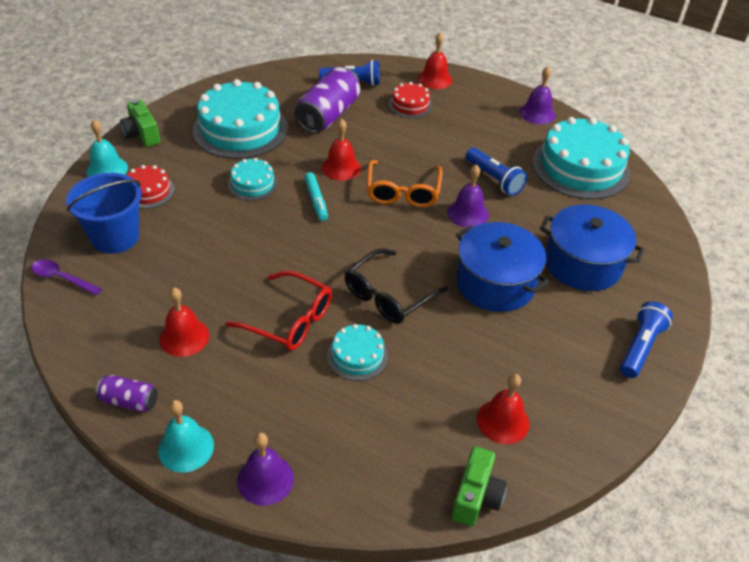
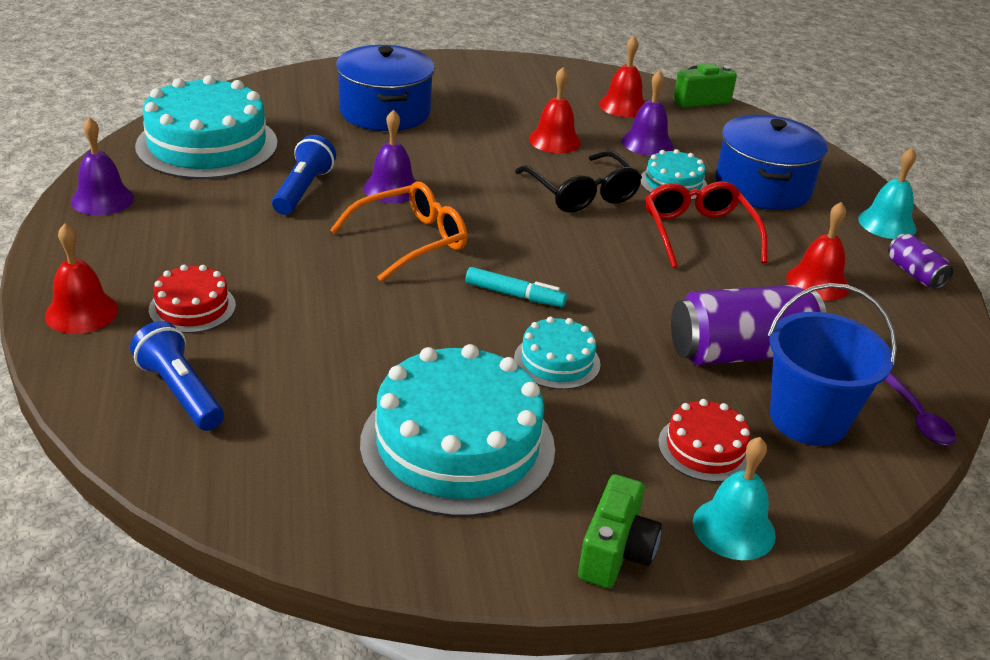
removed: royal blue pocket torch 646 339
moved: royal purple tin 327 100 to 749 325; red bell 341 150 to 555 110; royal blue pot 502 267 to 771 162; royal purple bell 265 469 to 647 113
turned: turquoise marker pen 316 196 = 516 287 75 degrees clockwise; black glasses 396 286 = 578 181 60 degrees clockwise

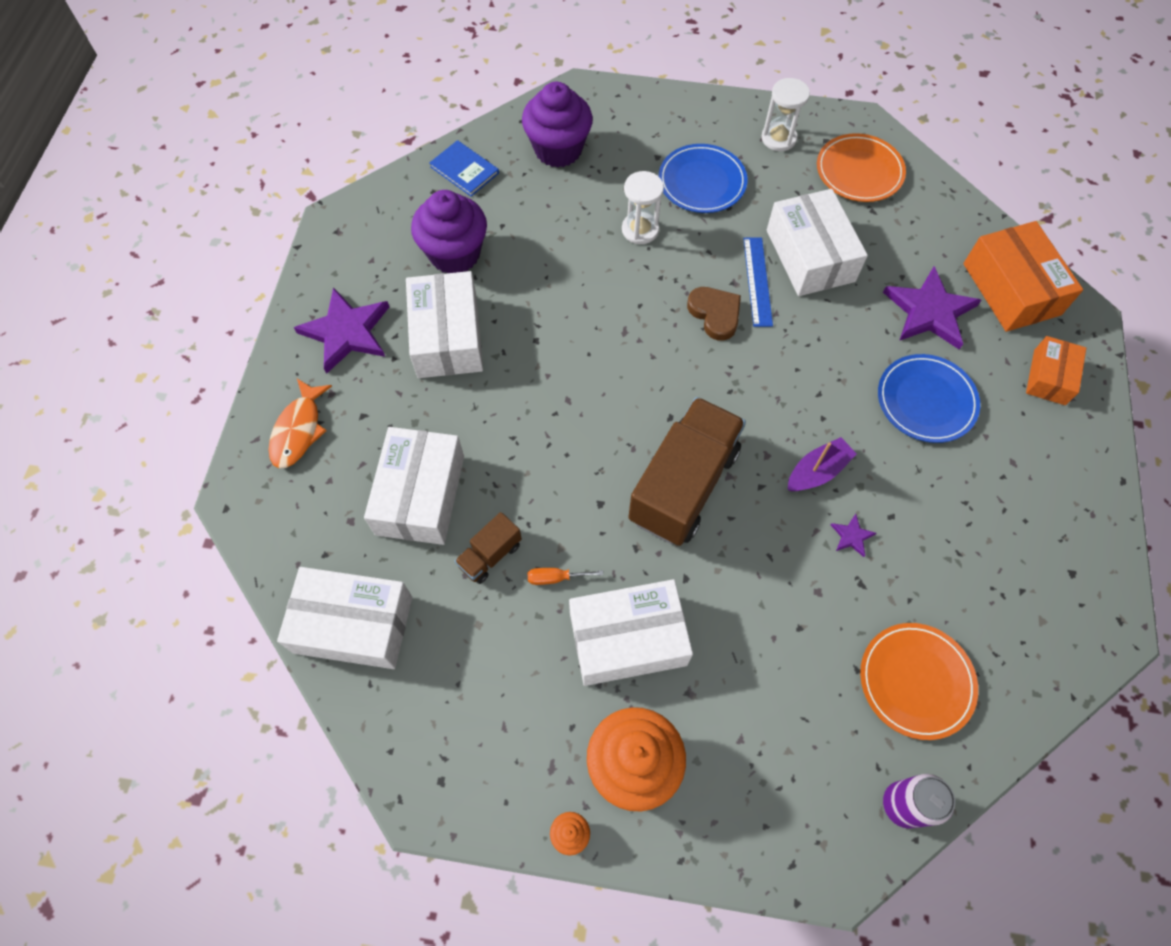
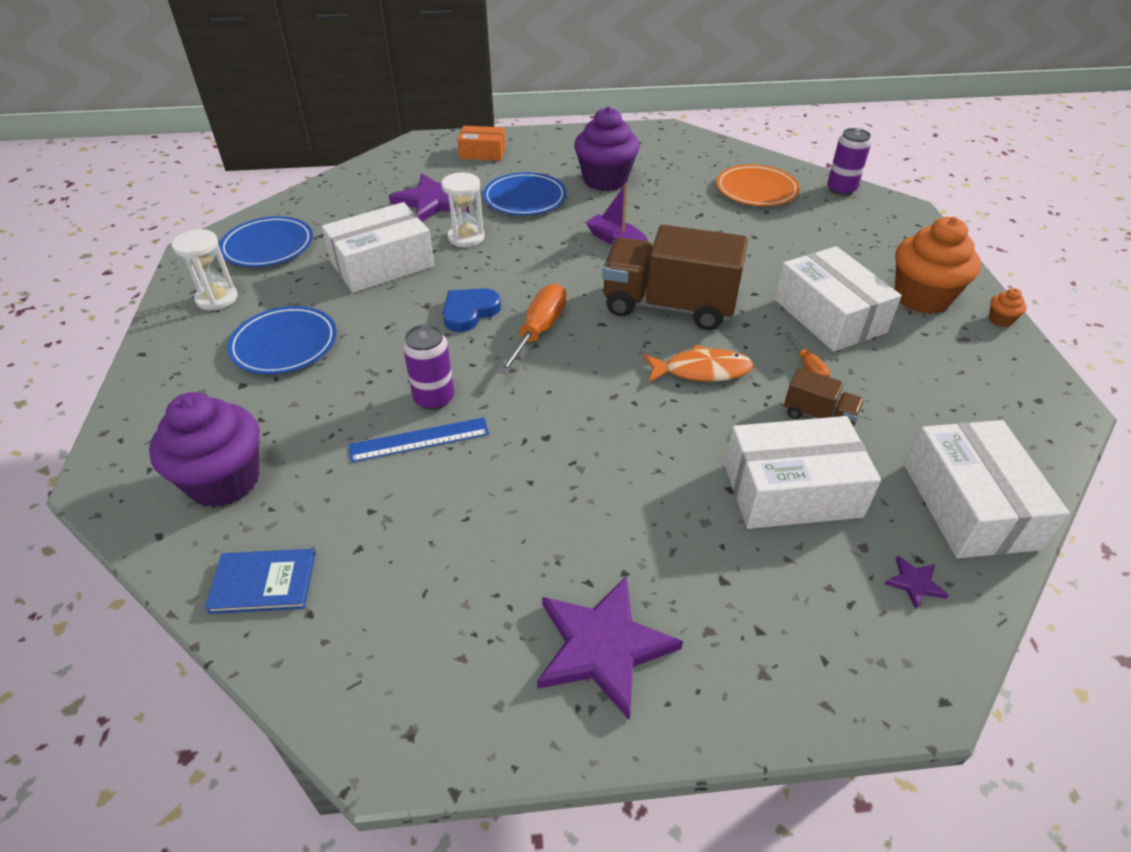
removed: bright orange package 1023 276; snow-white package 444 324
added: bright orange hand screwdriver 532 329; royal purple tin 428 367
moved: snow-white sand timer 643 207 to 463 209; royal purple muffin 449 231 to 607 149; royal blue measuring stick 758 282 to 418 440; bright orange fish figure 300 423 to 698 364; royal purple star shape 853 535 to 916 582
recoloured: bright orange plate 861 167 to royal blue plate 266 241; dark brown heart shape 714 313 to royal blue heart shape 472 310
turned: royal blue hardcover 464 168 = 260 581 60 degrees clockwise

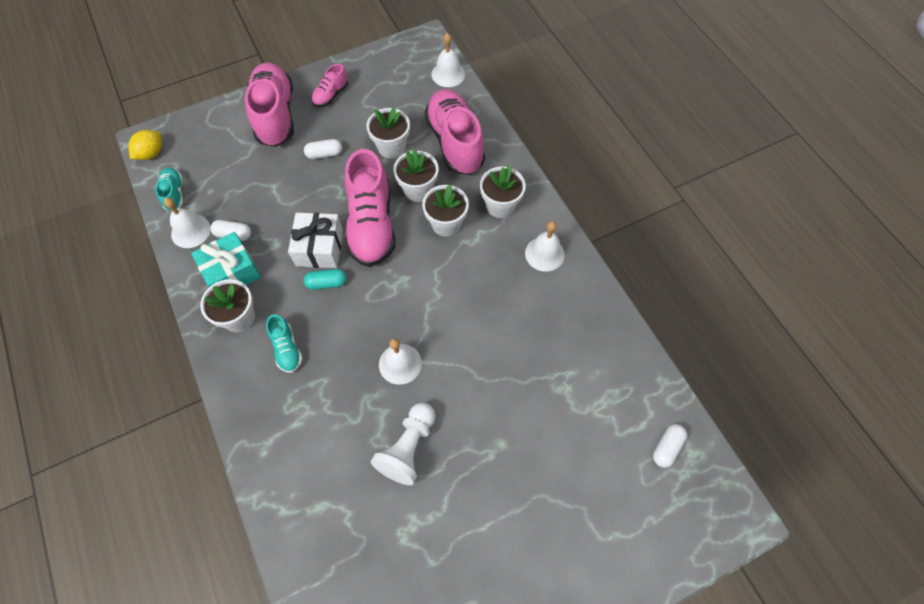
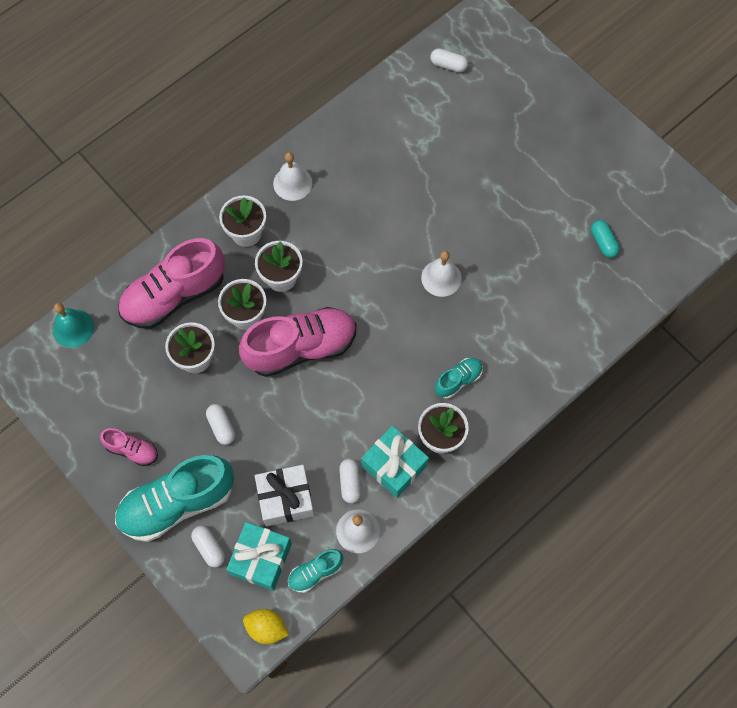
removed: snow-white pawn 403 444
added: turquoise wrapped gift 259 556; snow-white pill 208 546
moved: snow-white wrapped gift 315 240 to 284 495; turquoise pill 325 279 to 605 239
recoloured: snow-white bell 448 60 to turquoise bell 73 325; rose-pink lace-up shoe 269 104 to turquoise lace-up shoe 174 498

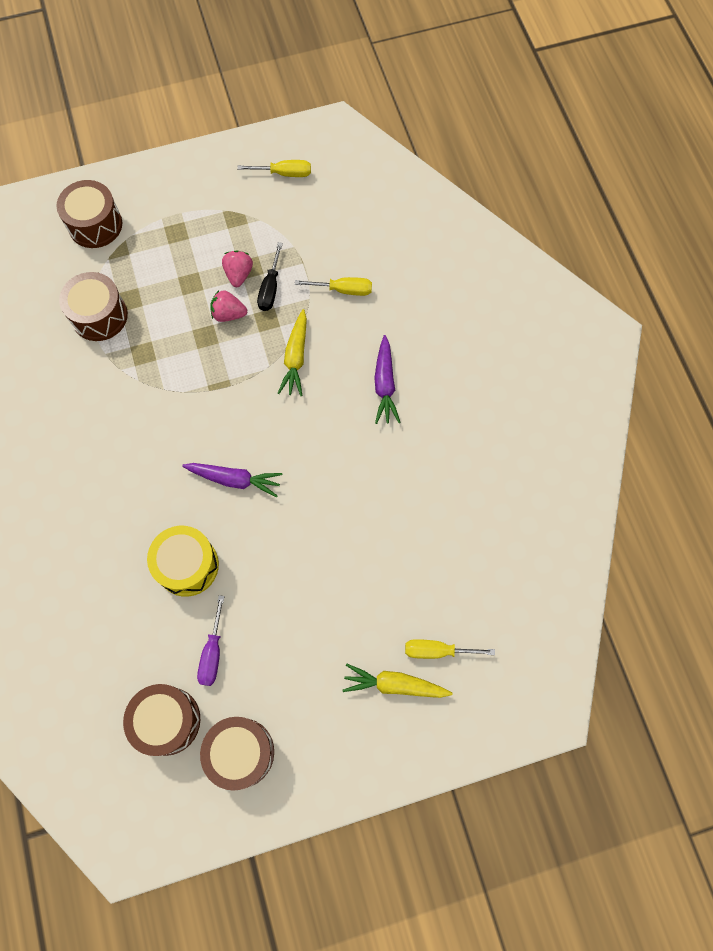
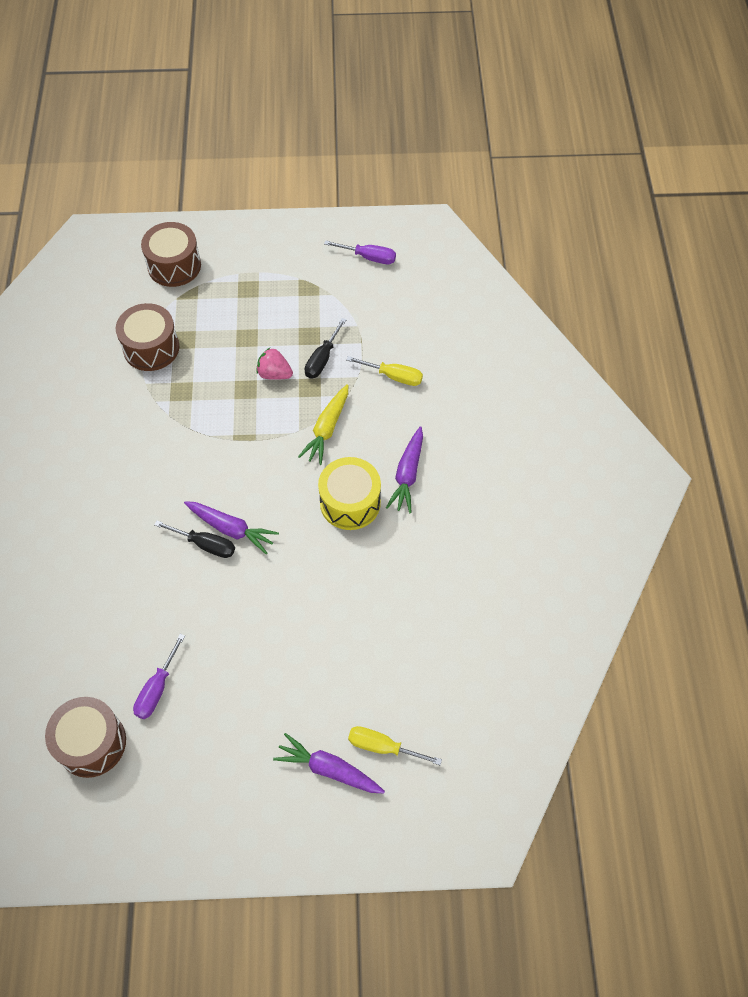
removed: rose-pink berry 237 268; dark brown snare drum 237 754
added: black hand screwdriver 194 539
moved: golden snare drum 183 561 to 349 493
recoloured: golden hand screwdriver 274 168 to royal purple hand screwdriver 360 252; golden root vegetable 397 681 to royal purple root vegetable 329 763

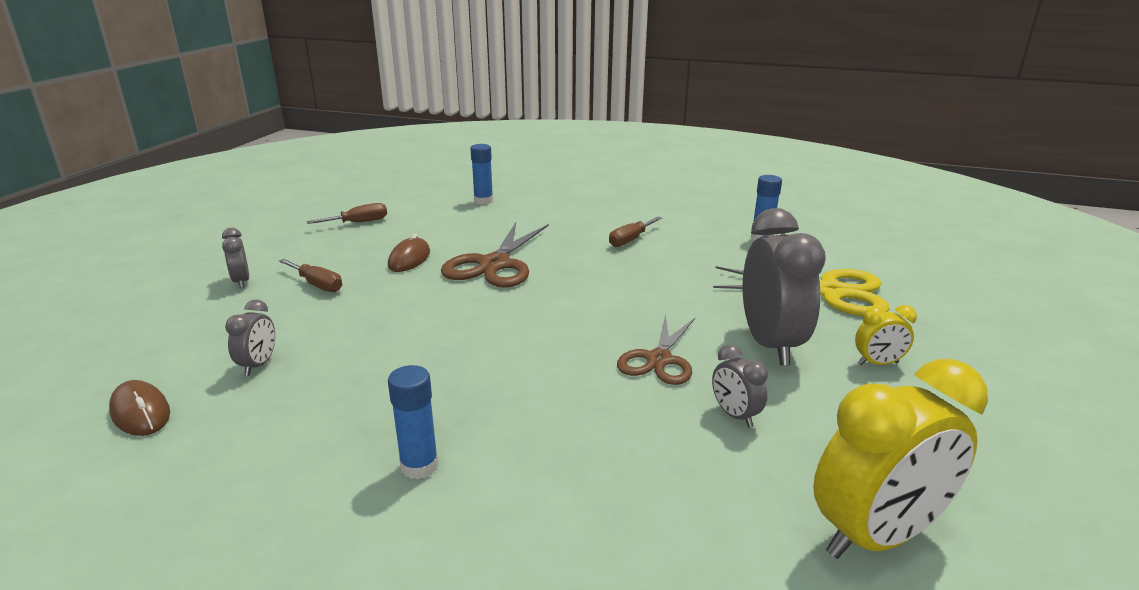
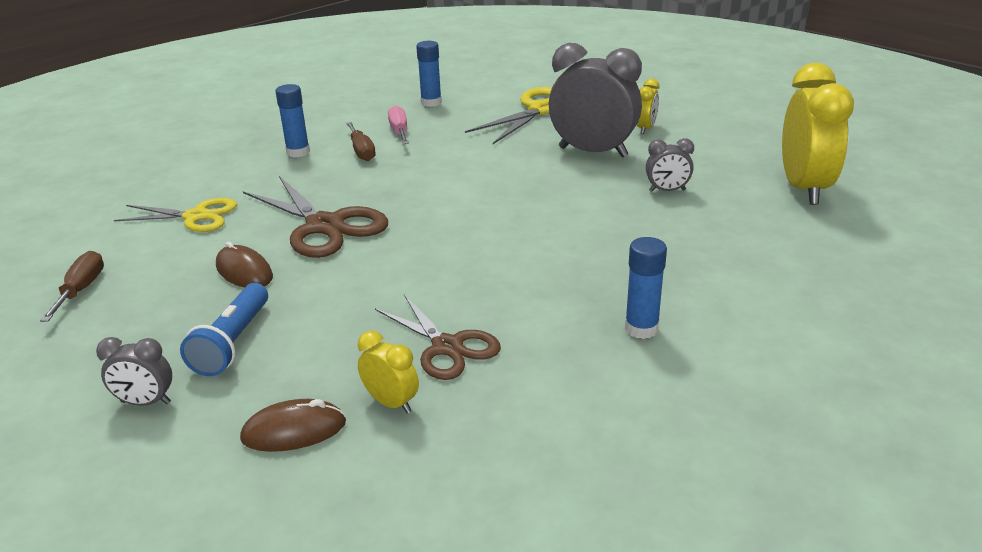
added: rose-pink hand screwdriver 398 124; golden pair of scissors 175 215
moved: royal blue glue stick 481 174 to 292 120; dark brown pair of scissors 656 349 to 438 337; dark brown mouse 139 408 to 293 425
replaced: dark brown hand screwdriver 310 275 to royal blue pocket torch 224 329
recoloured: grey bedside clock 250 337 to golden bedside clock 388 372

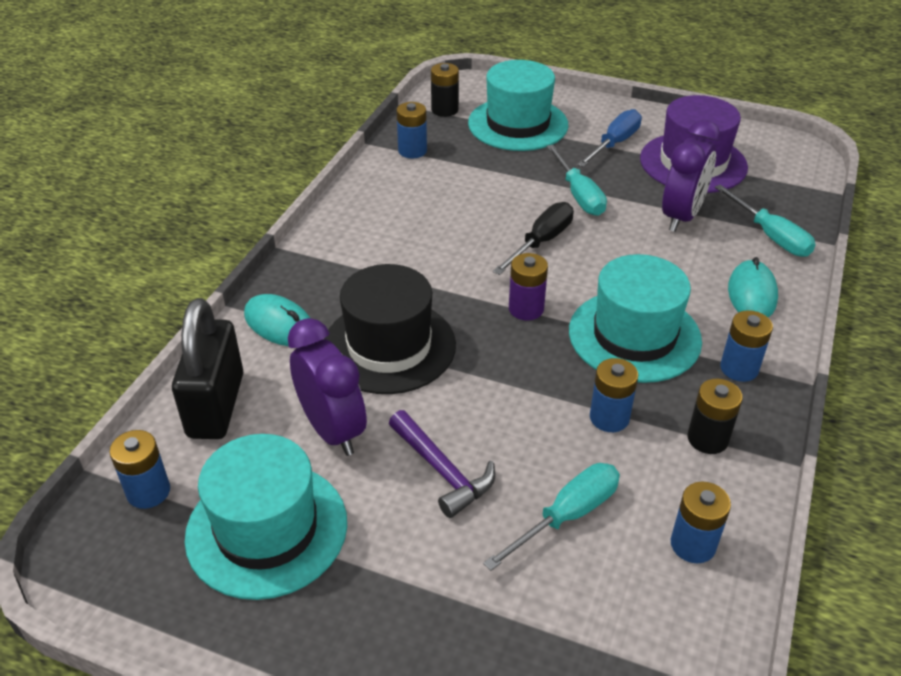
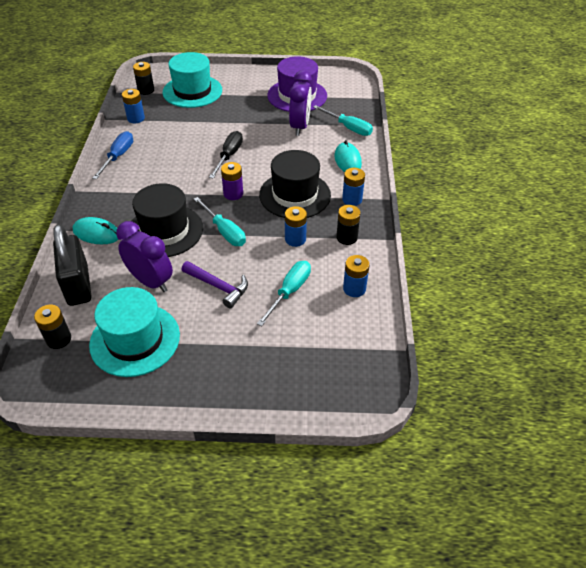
moved: royal blue hand screwdriver 609 138 to 112 155; turquoise hand screwdriver 577 180 to 220 221
recoloured: turquoise top hat 635 318 to black top hat 295 184; royal blue AA battery 139 469 to black AA battery 52 327

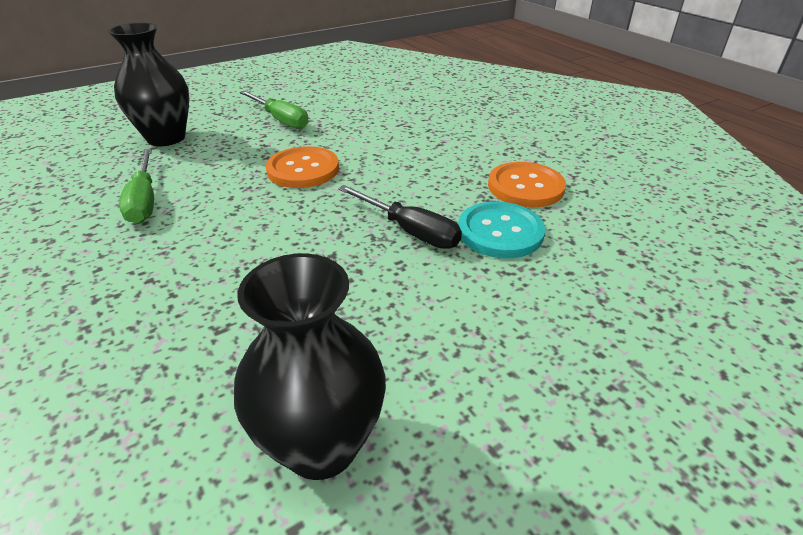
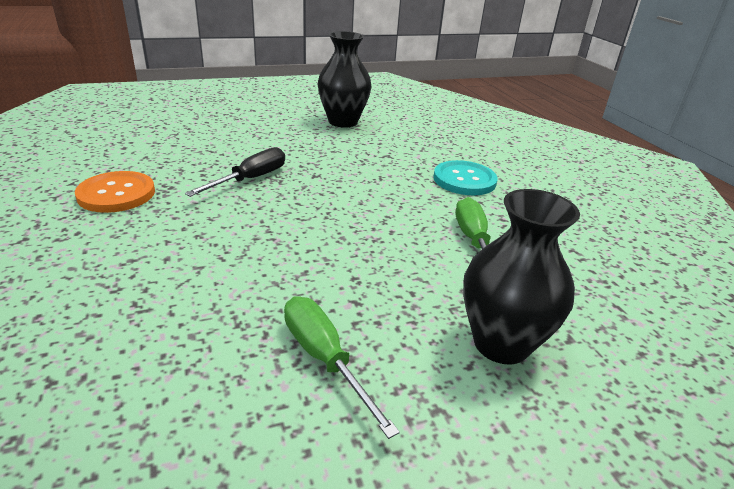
removed: bright orange sewing button 302 167
moved: turquoise sewing button 501 229 to 465 178
turned: black hand screwdriver 400 217 = 235 172 75 degrees clockwise

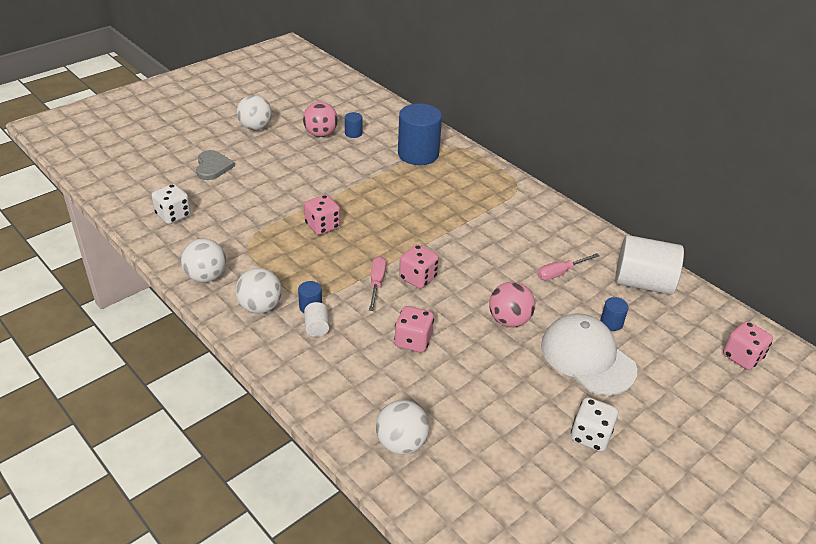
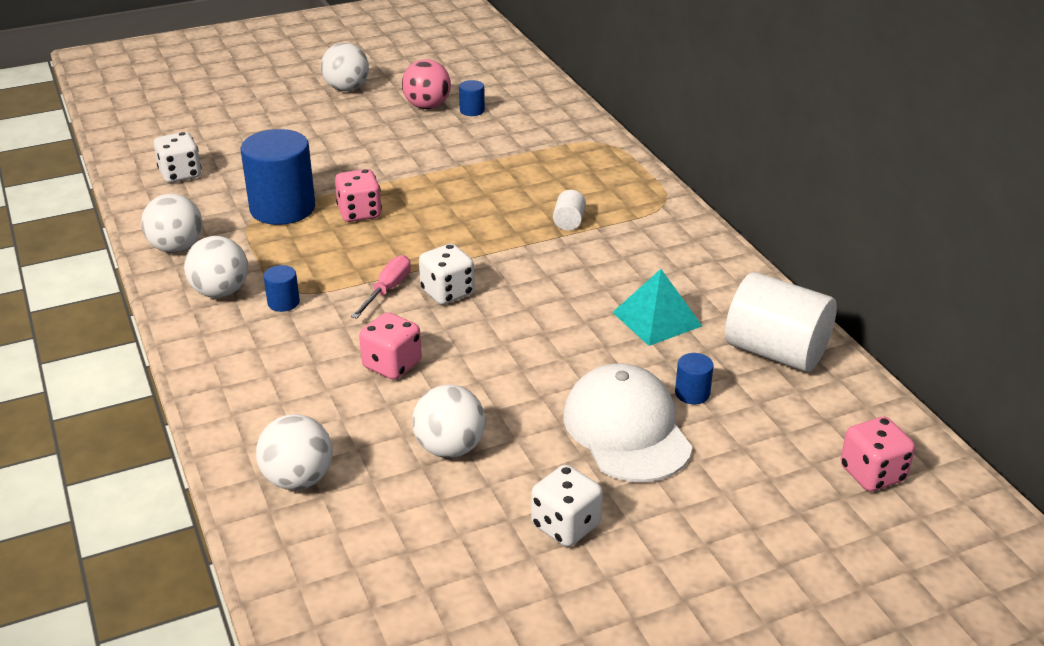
removed: grey heart shape 215 165; rose-pink sphere 512 304
added: snow-white sphere 448 421
moved: royal blue cylinder 420 134 to 278 177; snow-white cylinder 316 319 to 569 210
replaced: rose-pink hand screwdriver 568 266 to turquoise solid pyramid 657 307
recoloured: rose-pink die 419 266 to snow-white die 447 274

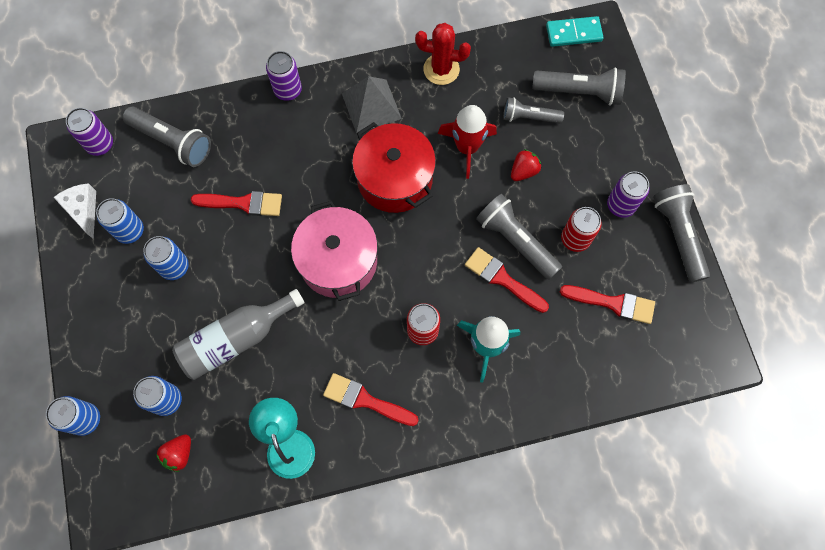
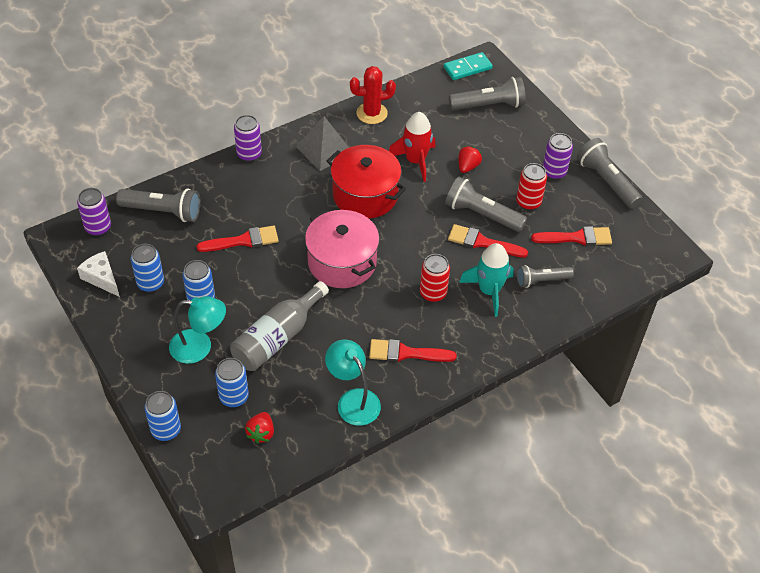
added: turquoise lamp 197 330
moved: grey pocket torch 533 110 to 545 276

